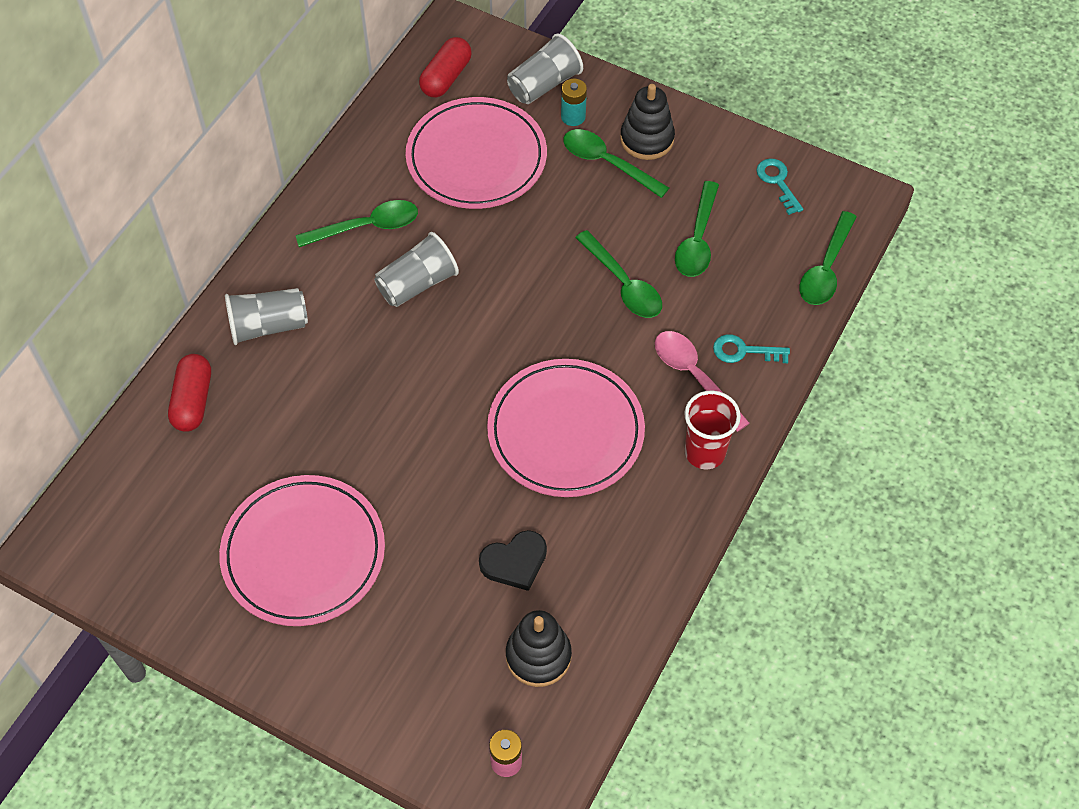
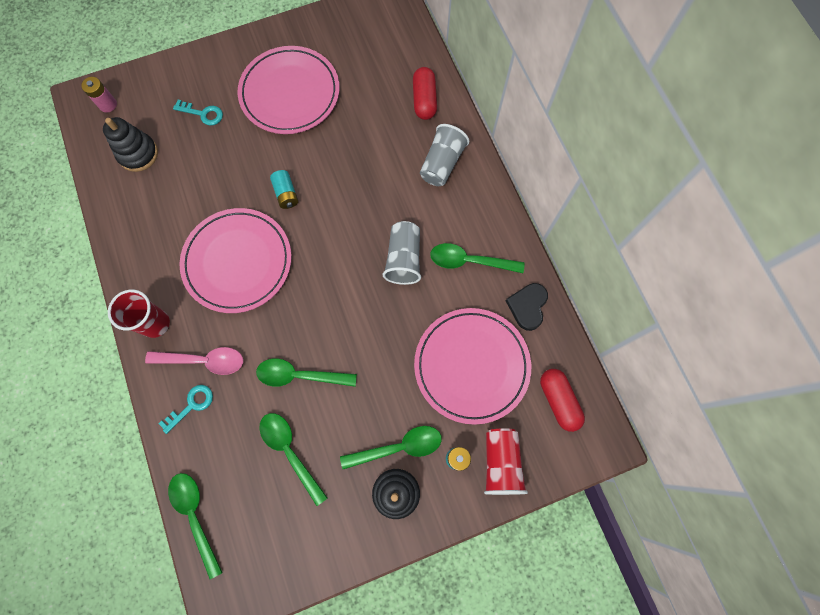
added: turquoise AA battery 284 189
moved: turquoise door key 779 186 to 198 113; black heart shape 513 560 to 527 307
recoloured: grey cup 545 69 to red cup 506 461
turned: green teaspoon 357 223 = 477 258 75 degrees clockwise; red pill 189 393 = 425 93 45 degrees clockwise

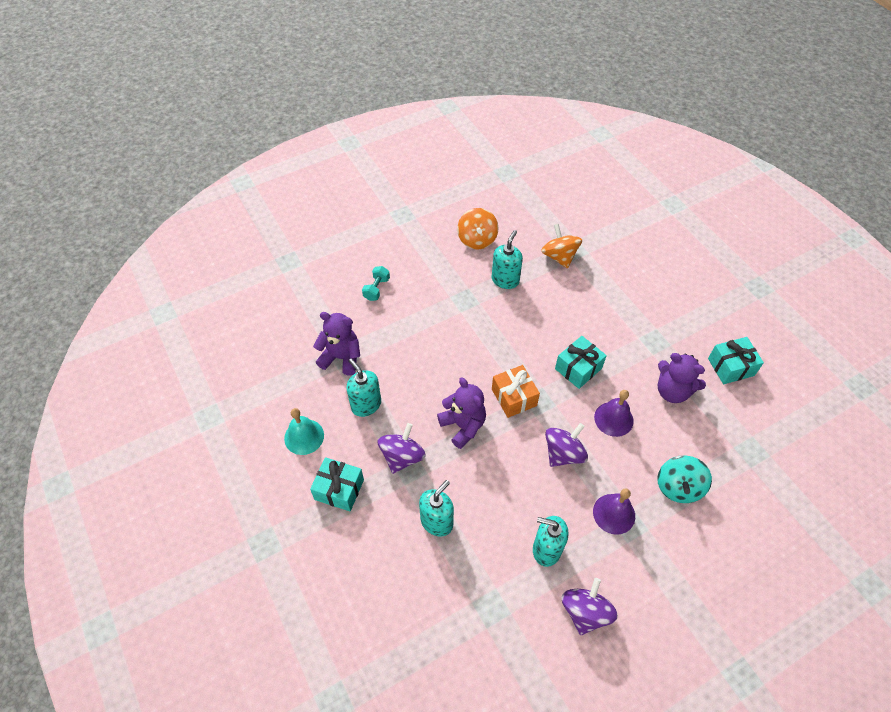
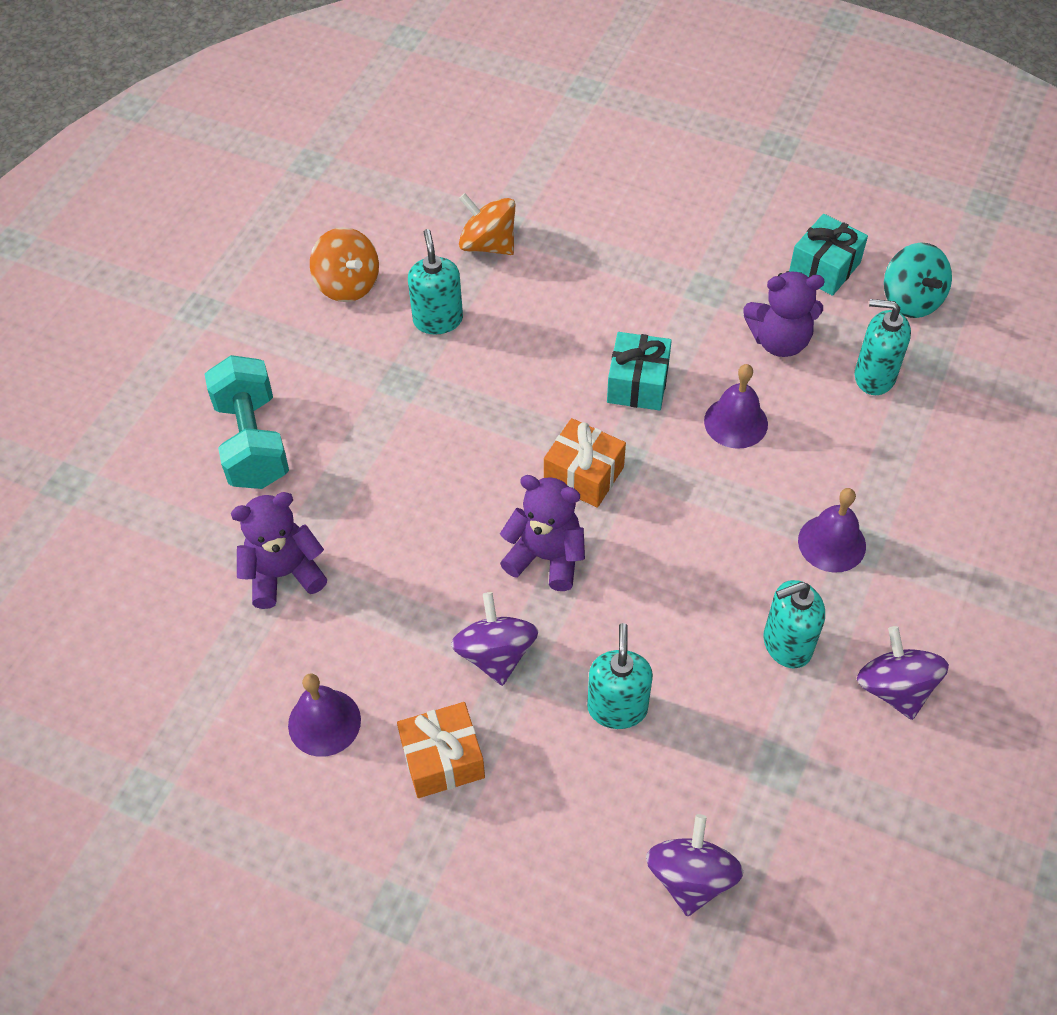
moved: turquoise pump bottle 363 388 to 883 347; royal purple spinning top 566 445 to 694 865; turquoise spinning top 684 479 to 918 280
recoloured: turquoise bell 304 431 to royal purple bell 324 715; turquoise wrapped gift 337 484 to bright orange wrapped gift 441 750
resized: turquoise free weight 376 283 = 247 422 x2.01

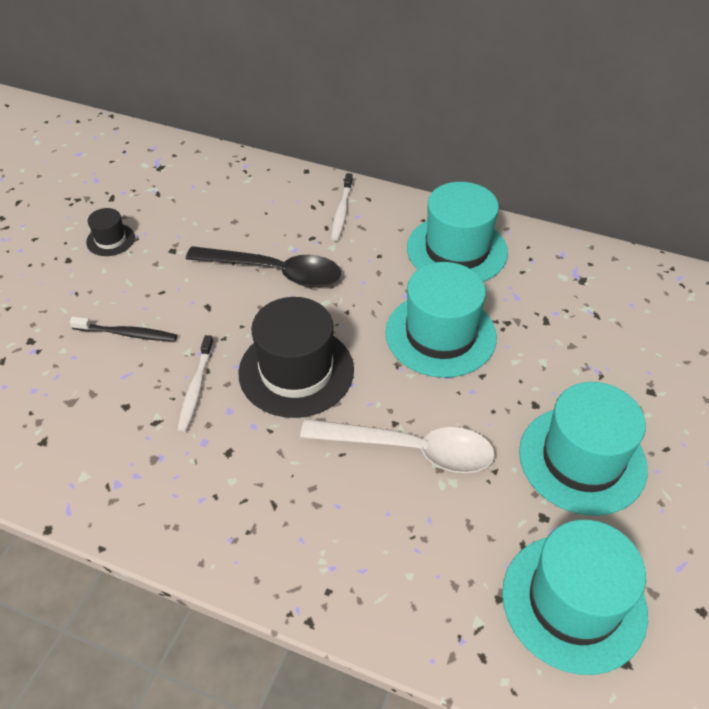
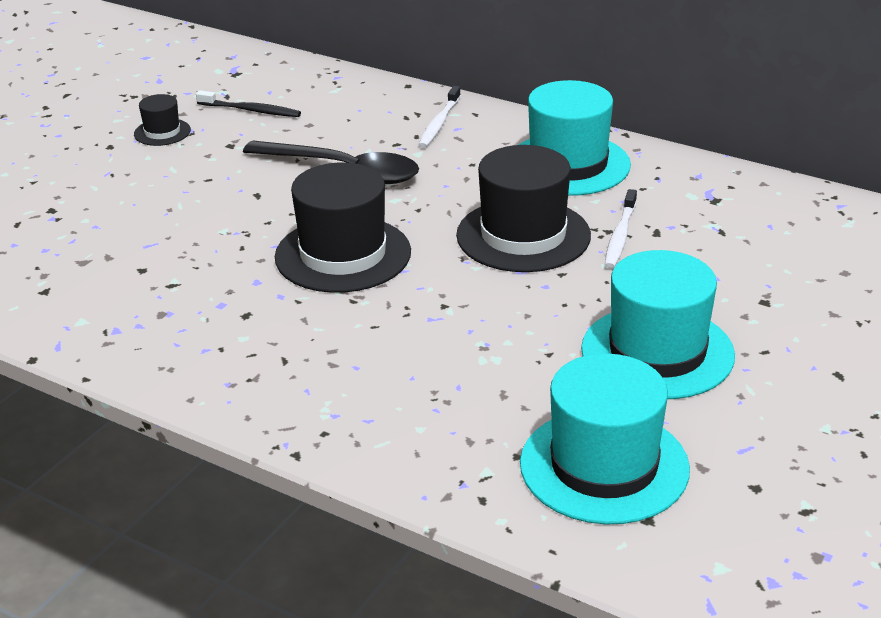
removed: snow-white teaspoon 397 446
moved: black dental brush 123 329 to 248 103; snow-white dental brush 195 383 to 621 228
recoloured: turquoise top hat 441 320 to black top hat 523 208

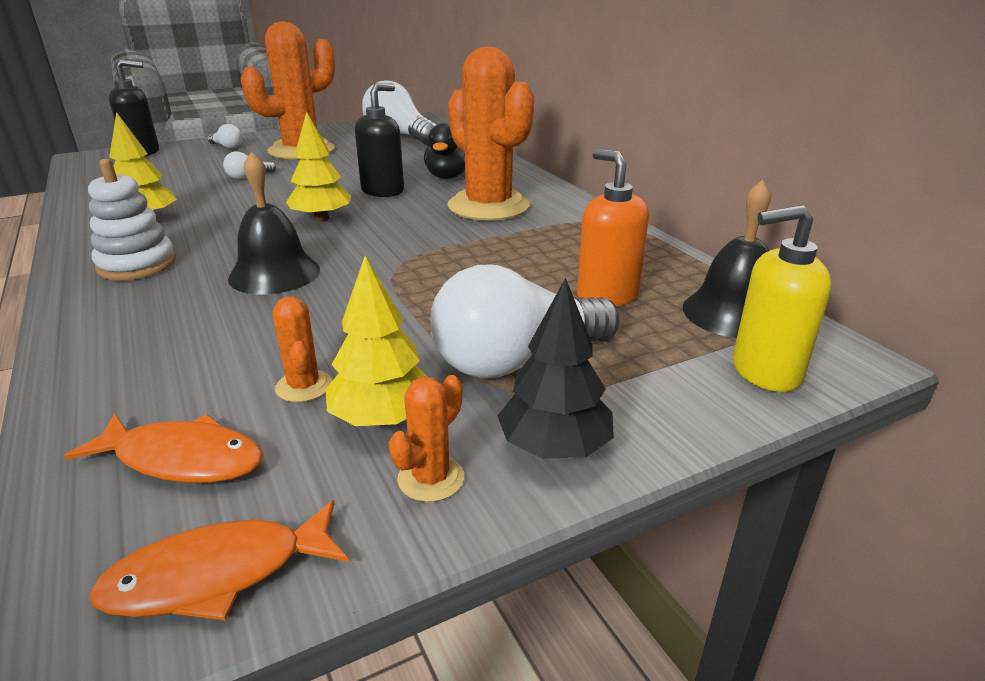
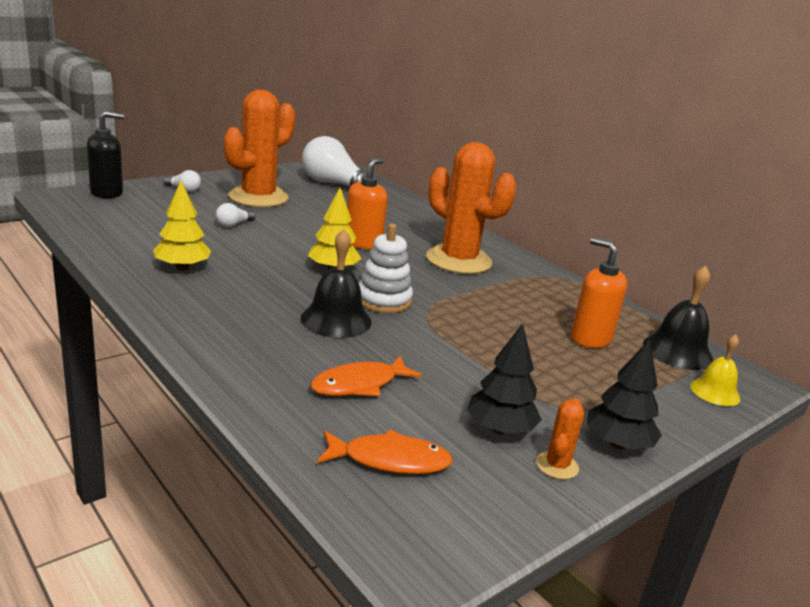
removed: black toy duck 444 151; snow-white lightbulb 524 321; bright orange prickly plant 302 349
moved: snow-white stacking toy 132 219 to 386 268; bright orange fish figure 219 560 to 366 376
replaced: golden pump bottle 782 298 to golden bell 715 370
recoloured: black pump bottle 379 140 to bright orange pump bottle 367 203; golden fir tree 376 341 to black fir tree 504 378

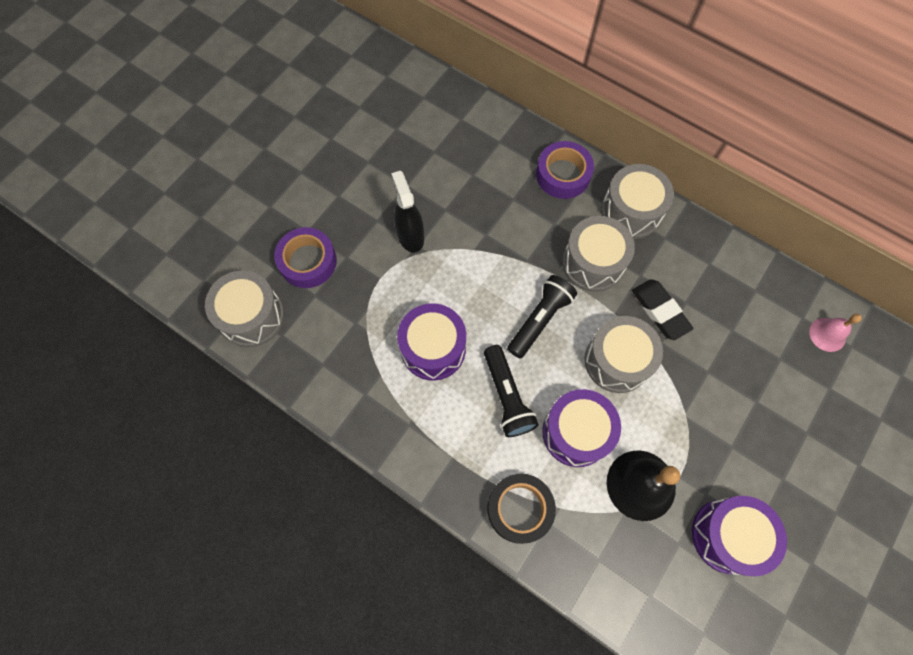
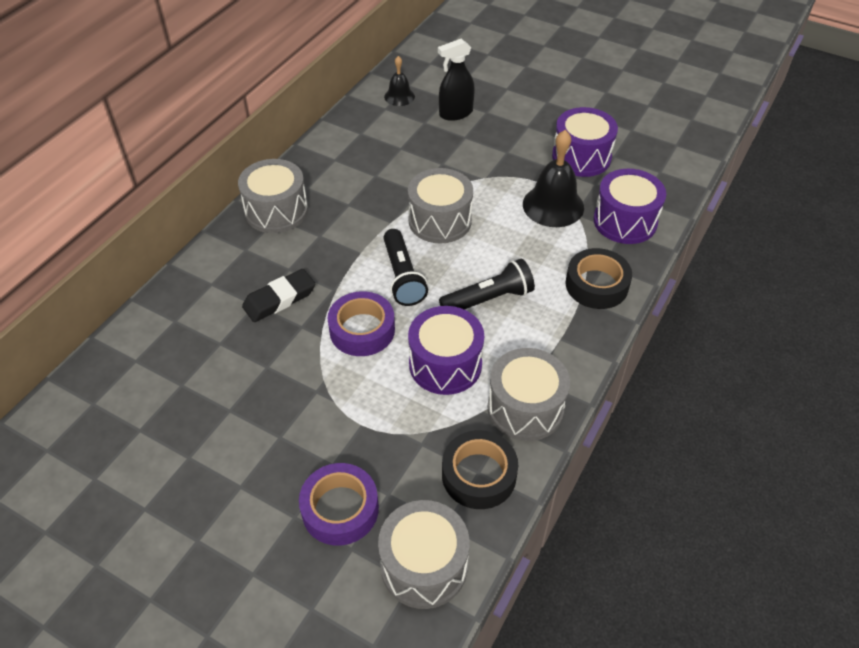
added: black tape 480 469
moved: royal purple tape 565 170 to 361 323; black spray cleaner 407 212 to 456 80; grey snare drum 598 254 to 528 394; black pencil eraser 662 309 to 278 295; royal purple snare drum 581 428 to 629 206
recoloured: rose-pink bell 835 333 to black bell 399 81
turned: black pocket torch 542 317 = 405 267 135 degrees counterclockwise

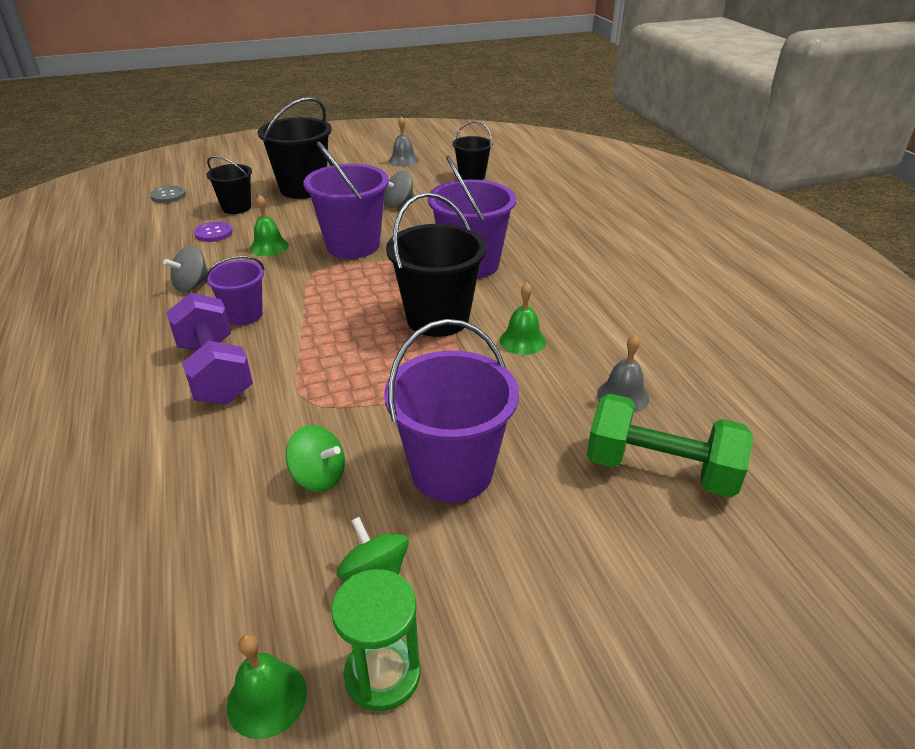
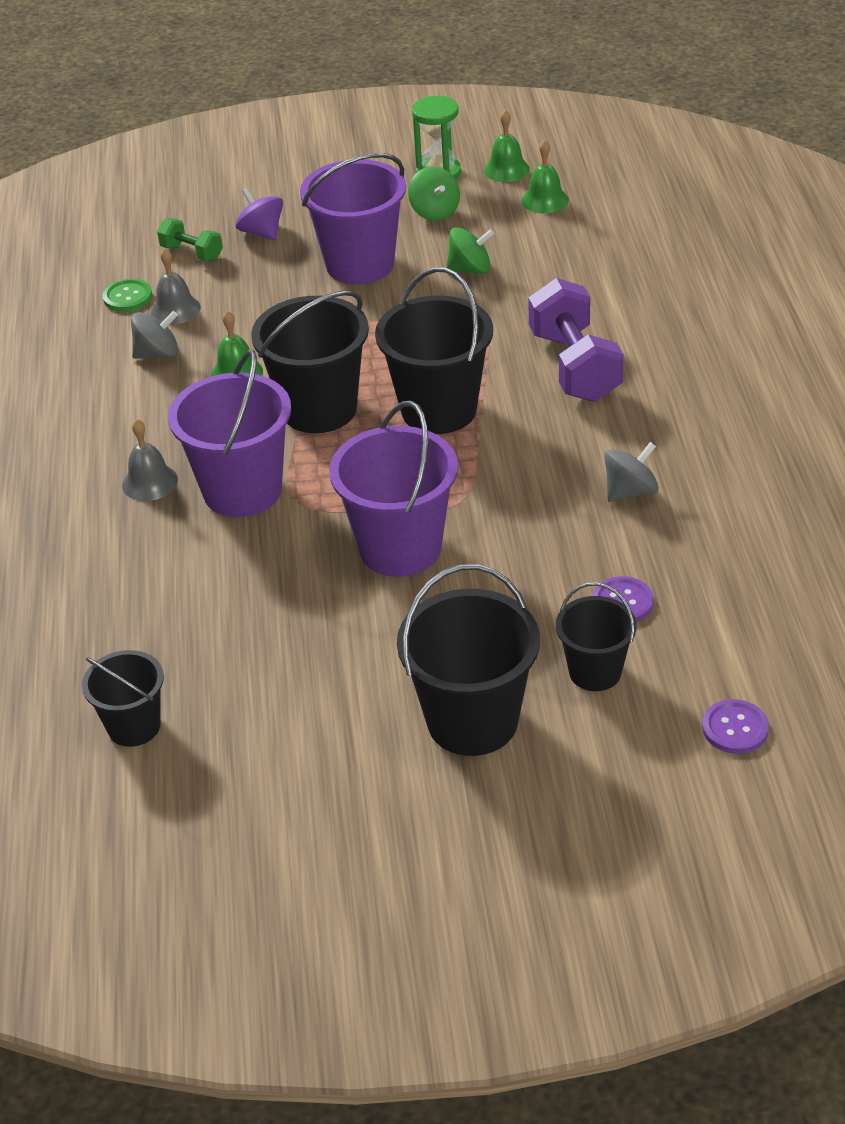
removed: royal purple pail 235 290
added: royal purple spinning top 259 214; black pail 434 350; green sewing button 127 295
moved: grey bell 404 141 to 150 460; grey spinning top 399 189 to 154 335; green bell 269 225 to 545 176
recoloured: grey sewing button 168 194 to royal purple sewing button 735 726
turned: green spinning top 315 458 = 470 250 135 degrees clockwise
resized: green free weight 670 446 = 190 239 x0.53

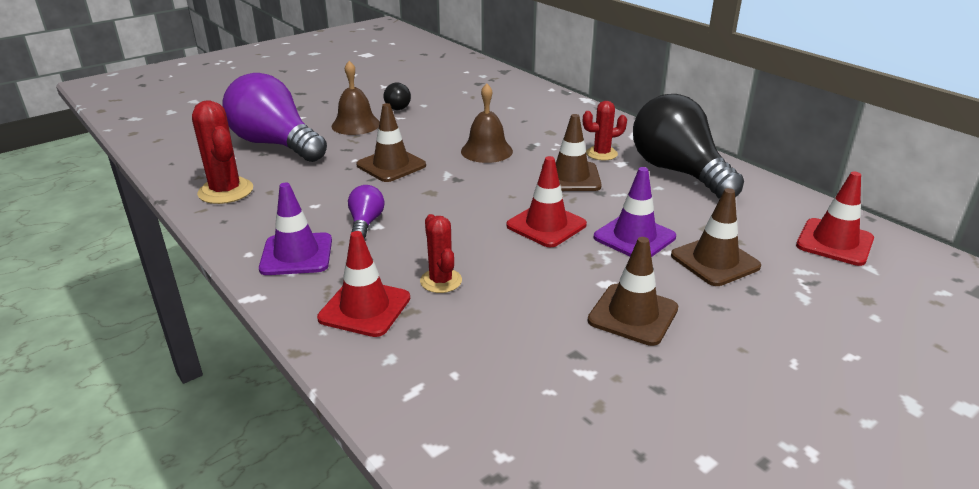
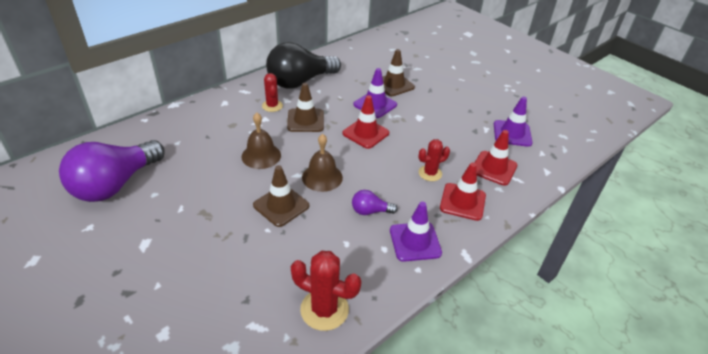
removed: black lightbulb 397 96; dark brown road cone 632 291
added: royal purple road cone 513 121
moved: dark brown bell 356 98 to 322 163; royal purple lightbulb 274 117 to 112 171; red road cone 835 219 to 496 158
turned: red prickly plant 222 152 = 326 291 60 degrees clockwise

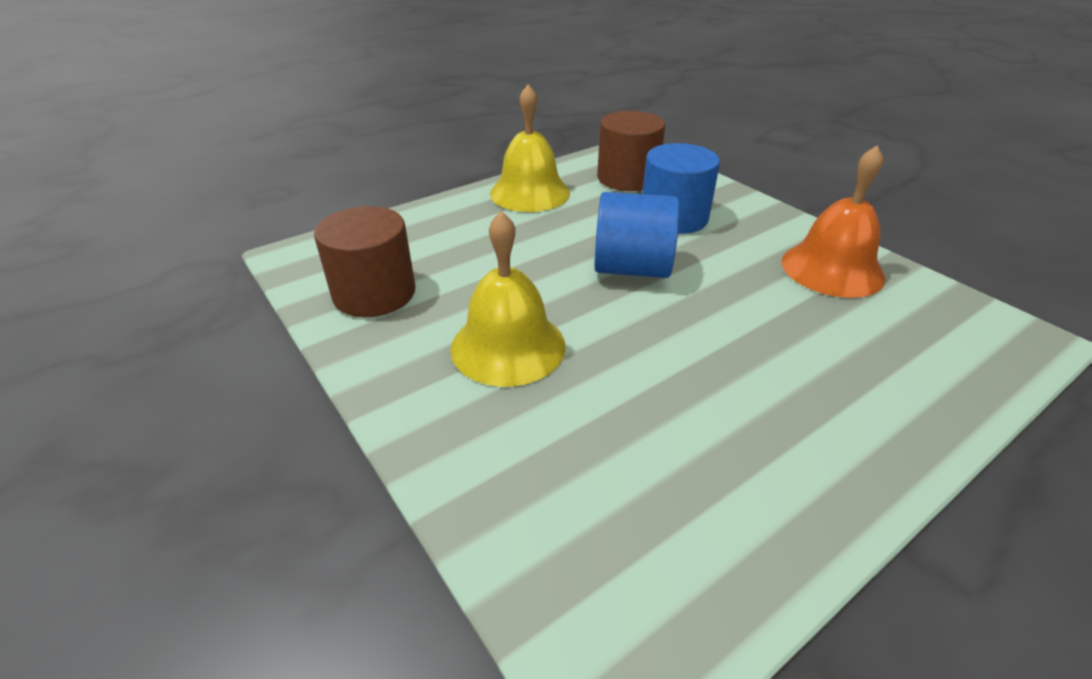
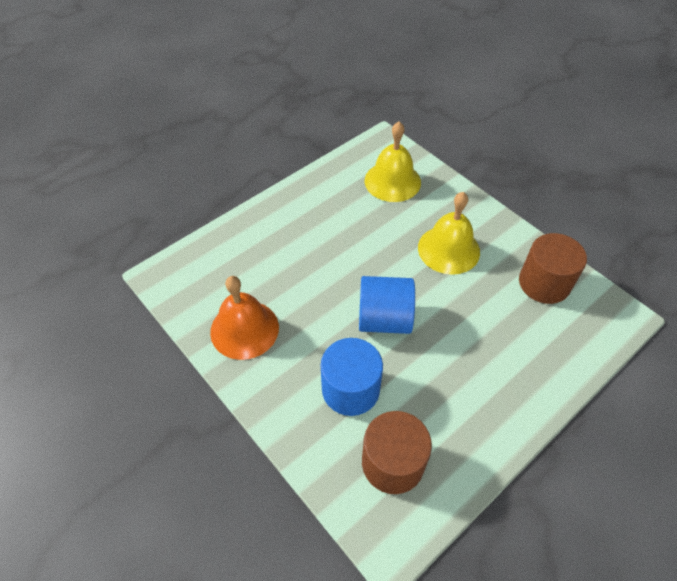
moved: golden bell 530 148 to 393 161

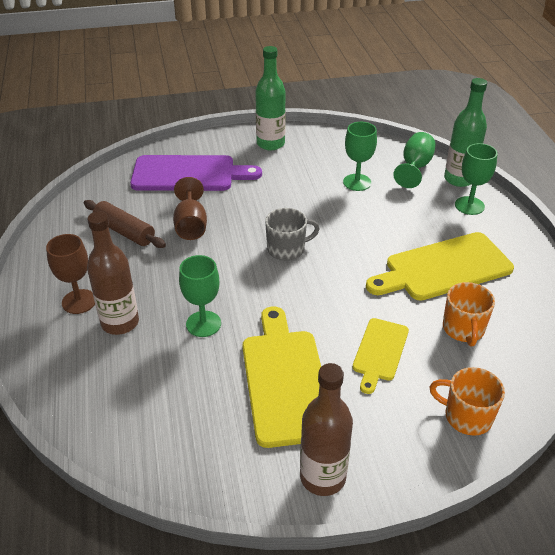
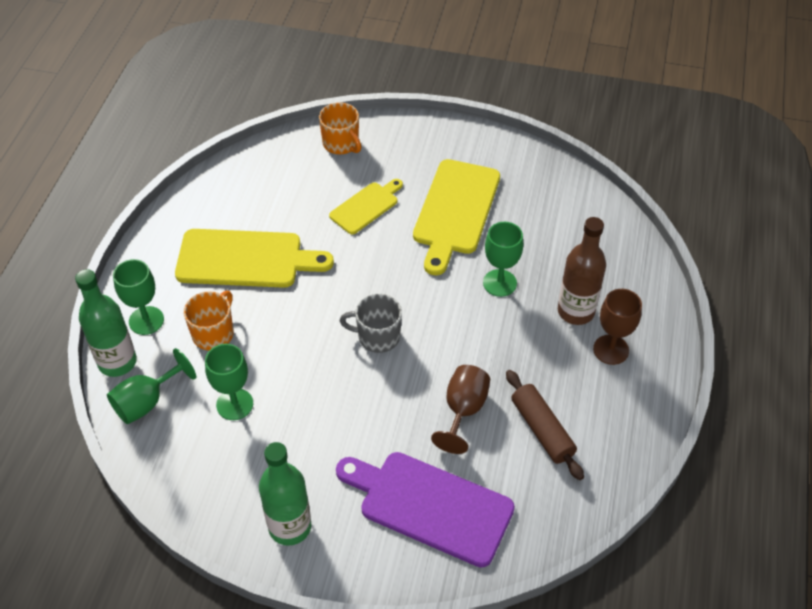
removed: dark brown flask 326 429
moved: bright orange coffee mug 469 314 to 209 320

